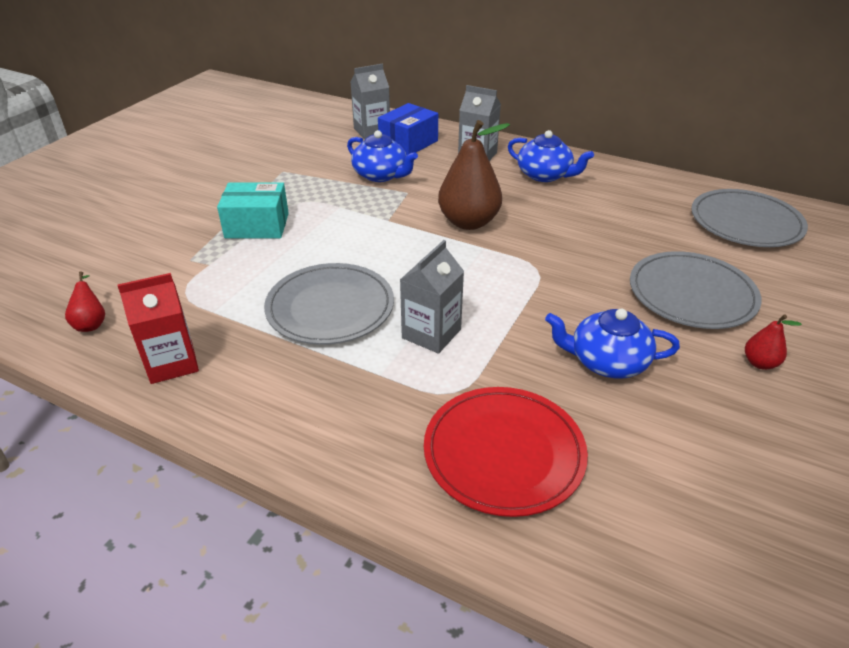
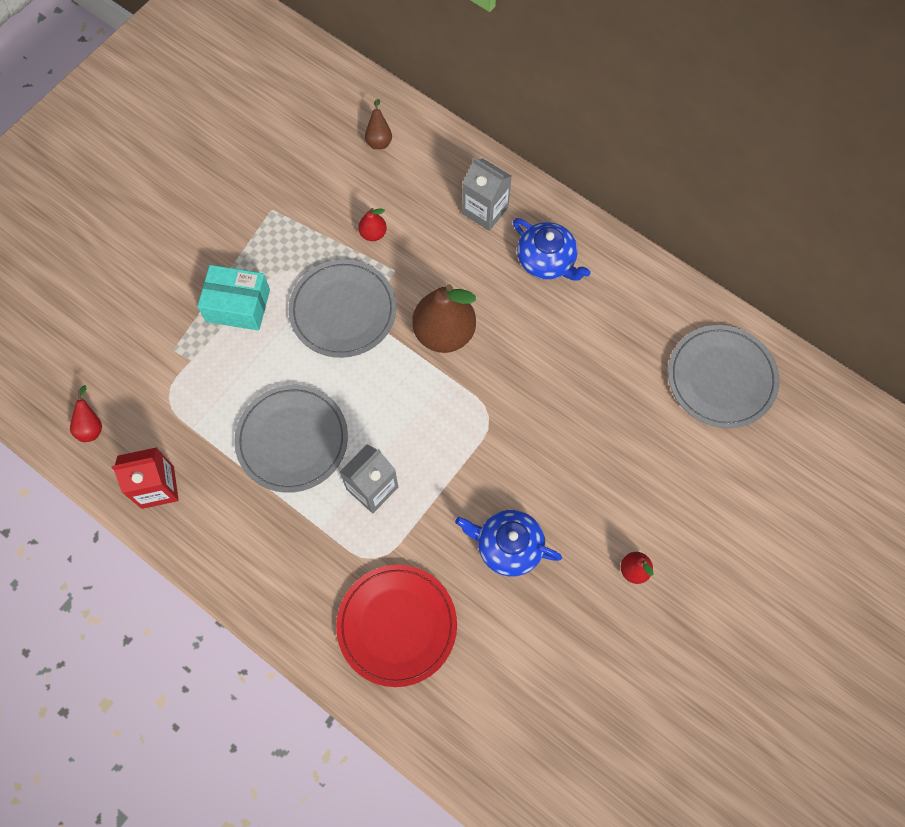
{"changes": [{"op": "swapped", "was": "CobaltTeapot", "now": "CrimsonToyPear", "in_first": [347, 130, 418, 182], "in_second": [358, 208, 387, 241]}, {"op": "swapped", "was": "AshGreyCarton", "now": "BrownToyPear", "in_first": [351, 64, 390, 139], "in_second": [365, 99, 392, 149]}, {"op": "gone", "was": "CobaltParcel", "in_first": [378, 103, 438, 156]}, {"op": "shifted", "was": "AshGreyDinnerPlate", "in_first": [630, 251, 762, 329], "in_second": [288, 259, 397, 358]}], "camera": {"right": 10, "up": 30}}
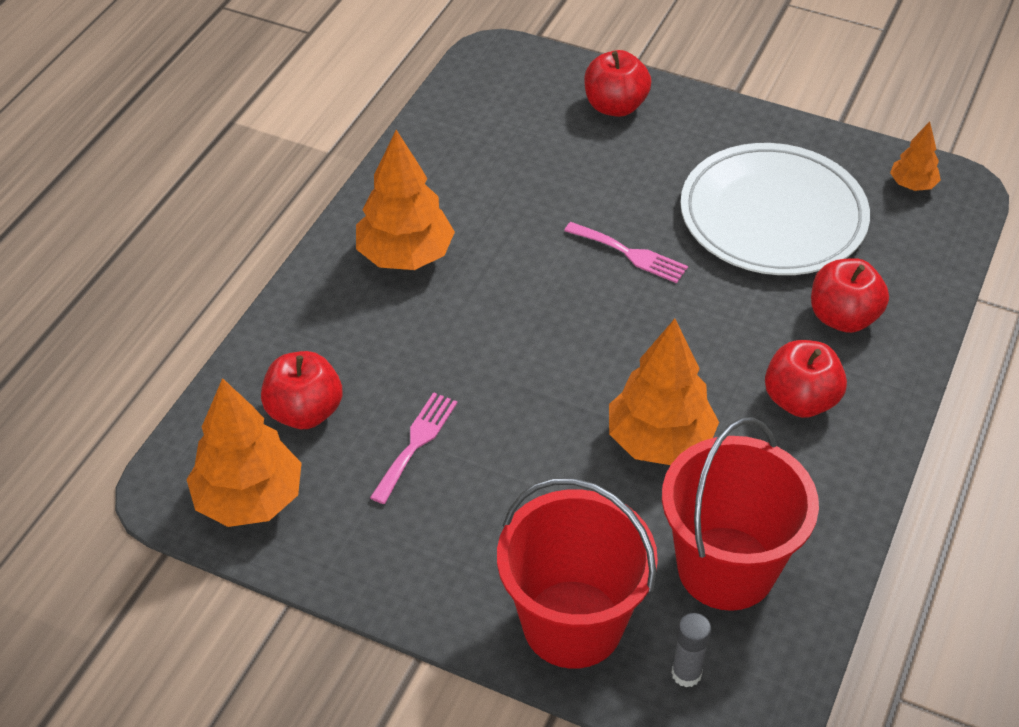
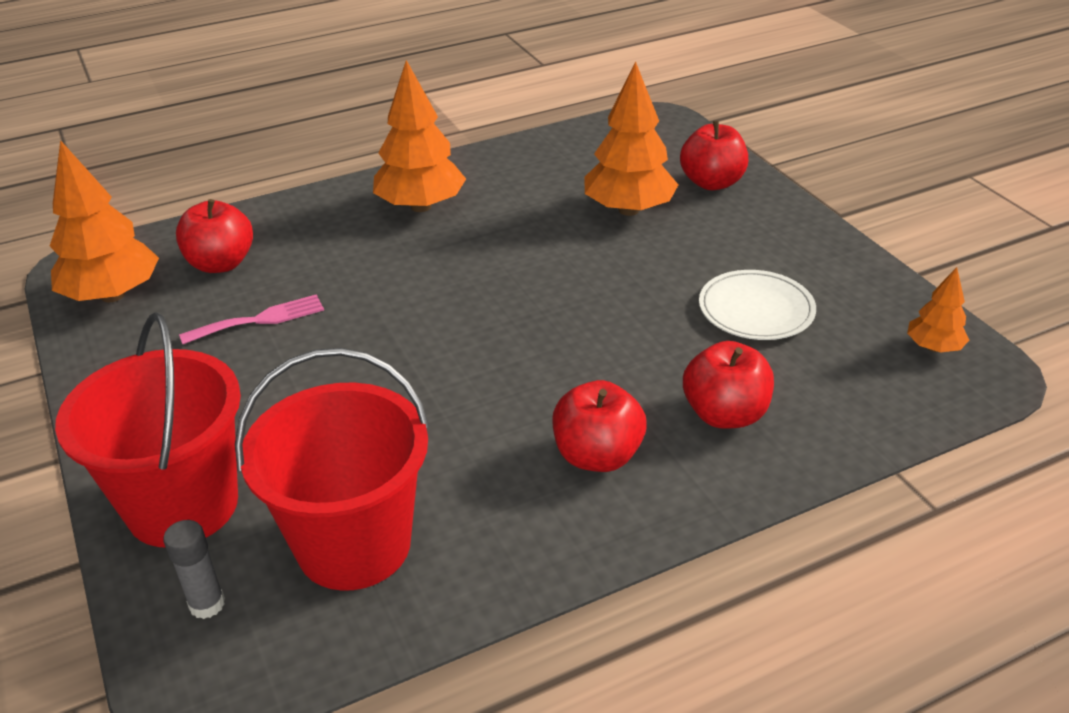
{"changes": [{"op": "gone", "was": "RosyTableFork", "in_first": [564, 222, 688, 283]}, {"op": "shifted", "was": "OrangeFirTree", "in_first": [609, 319, 719, 465], "in_second": [584, 62, 678, 216]}, {"op": "scaled", "was": "PureWhiteDinnerPlate", "in_first": [680, 143, 870, 275], "in_second": [699, 270, 816, 340], "ratio": 0.56}], "camera": {"right": 40, "up": -10}}
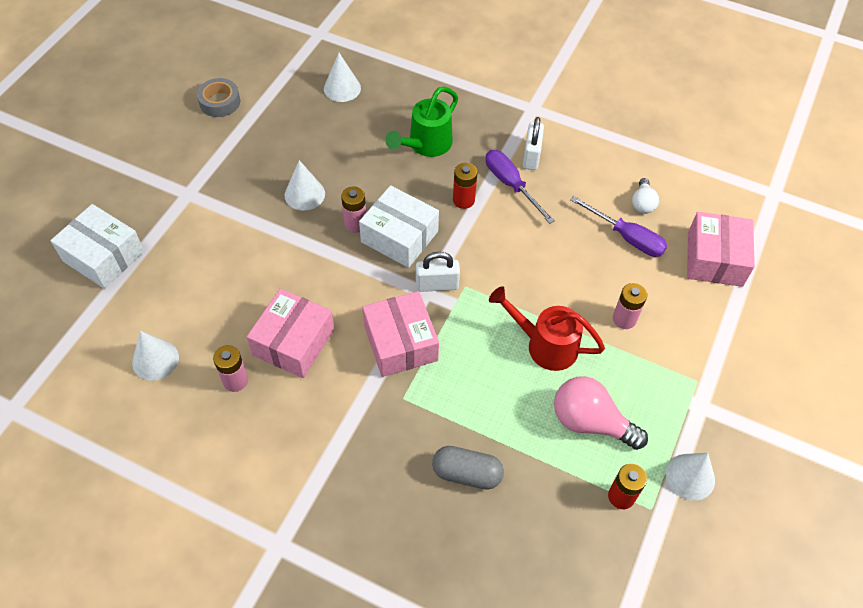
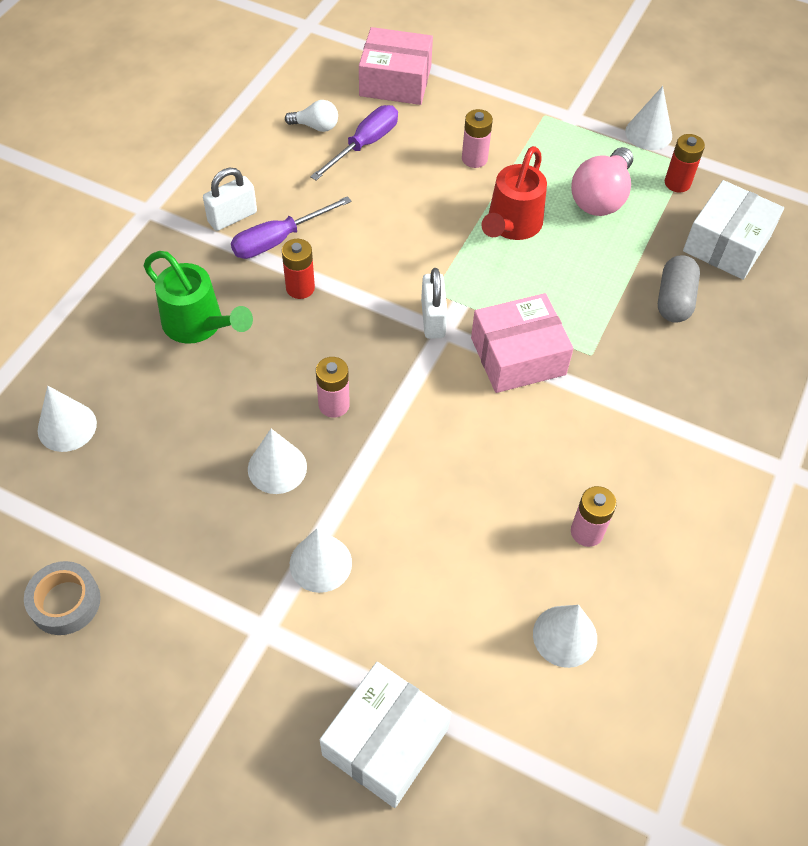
{"changes": [{"op": "gone", "was": "RosyParcel", "in_first": [247, 288, 334, 378]}, {"op": "shifted", "was": "PureWhiteParcel", "in_first": [359, 185, 439, 268], "in_second": [683, 180, 784, 280]}, {"op": "rotated", "was": "PureWhiteLock", "in_first": [523, 117, 544, 170], "in_second": [203, 168, 257, 231], "clockwise": -45}, {"op": "new", "now": "PureWhiteSolidCone", "in_second": [290, 528, 352, 593]}], "camera": {"right": -90, "up": 0}}
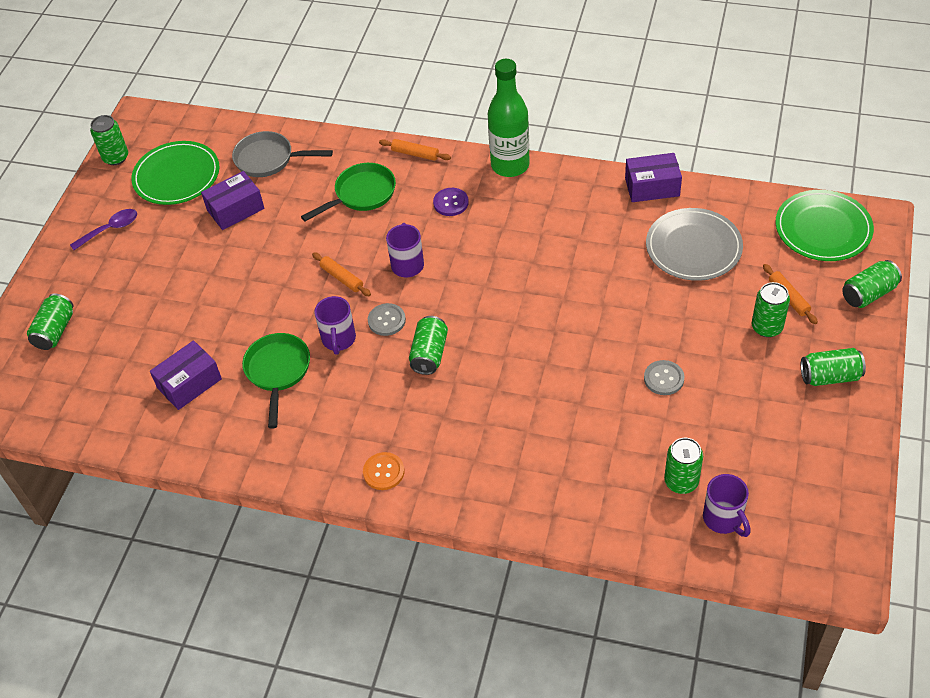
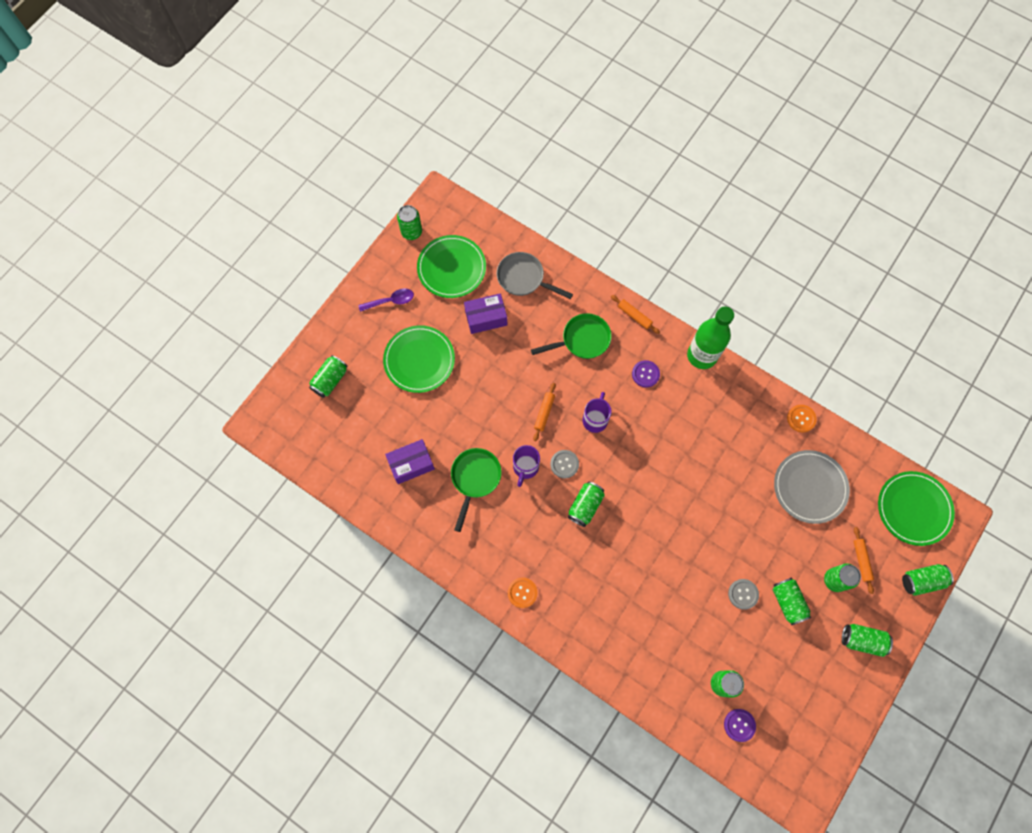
{"changes": [{"op": "rotated", "was": "OrangeRollingPin", "in_first": [312, 252, 371, 296], "in_second": [533, 383, 556, 441], "clockwise": 45}, {"op": "swapped", "was": "RoyalPurpleParcel", "now": "OrangeButton", "in_first": [625, 153, 682, 202], "in_second": [787, 405, 817, 432]}, {"op": "swapped", "was": "RoyalPurpleMug", "now": "RoyalPurpleButton", "in_first": [703, 474, 750, 537], "in_second": [724, 709, 756, 742]}, {"op": "new", "now": "GreenDinnerPlate", "in_second": [383, 325, 455, 393]}, {"op": "new", "now": "GreenSodaCan", "in_second": [773, 578, 811, 625]}], "camera": {"right": 15, "up": 20}}
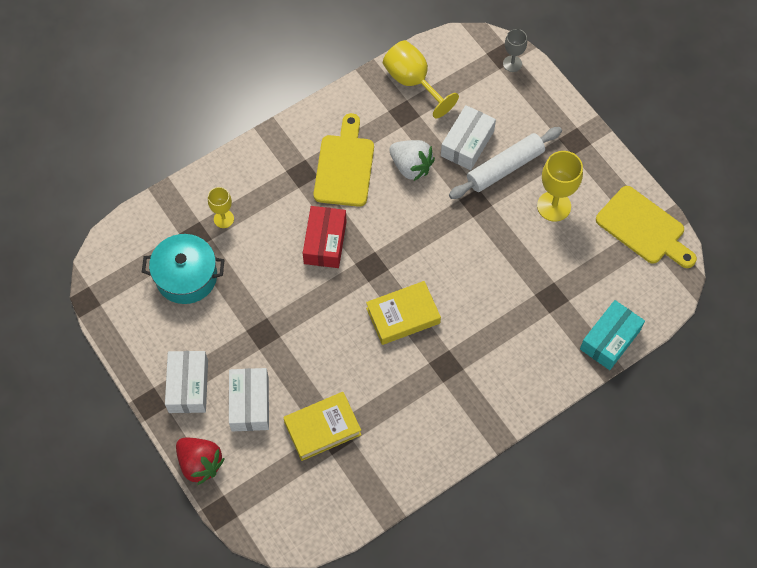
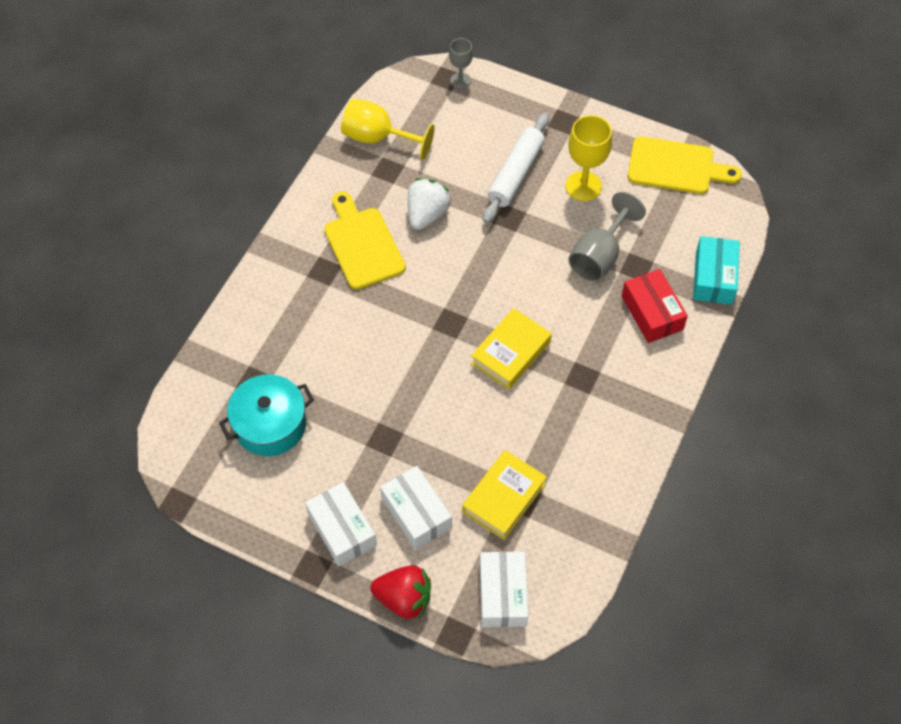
{"changes": [{"op": "gone", "was": "BrightYellowWineGlass", "in_first": [208, 187, 234, 228]}, {"op": "shifted", "was": "CrimsonParcel", "in_first": [303, 206, 346, 268], "in_second": [622, 269, 688, 343]}, {"op": "rotated", "was": "PureWhiteStrawberry", "in_first": [389, 140, 435, 181], "in_second": [408, 178, 451, 230], "clockwise": -75}, {"op": "shifted", "was": "PureWhiteParcel", "in_first": [441, 105, 496, 170], "in_second": [480, 552, 528, 628]}, {"op": "new", "now": "AshGreyWineGlass", "in_second": [568, 192, 646, 281]}], "camera": {"right": -30, "up": -5}}
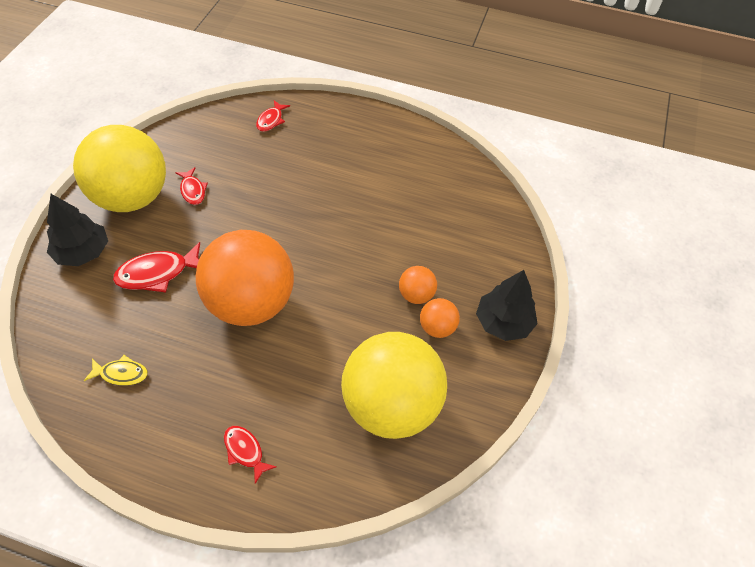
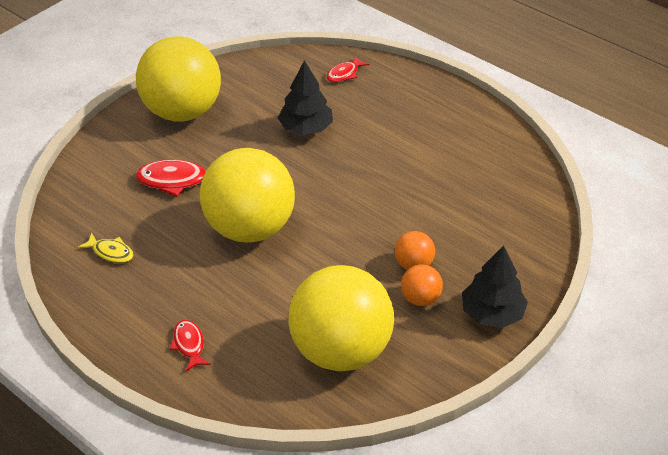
{"changes": [{"op": "shifted", "was": "BlackFirTree", "in_first": [47, 194, 108, 266], "in_second": [278, 60, 333, 135]}, {"op": "gone", "was": "CrimsonFish", "in_first": [175, 167, 208, 205]}, {"op": "repainted", "was": "OrangeBall", "now": "BrightYellowBall", "in_first": [196, 230, 294, 326], "in_second": [200, 148, 295, 243]}], "camera": {"right": 25, "up": -10}}
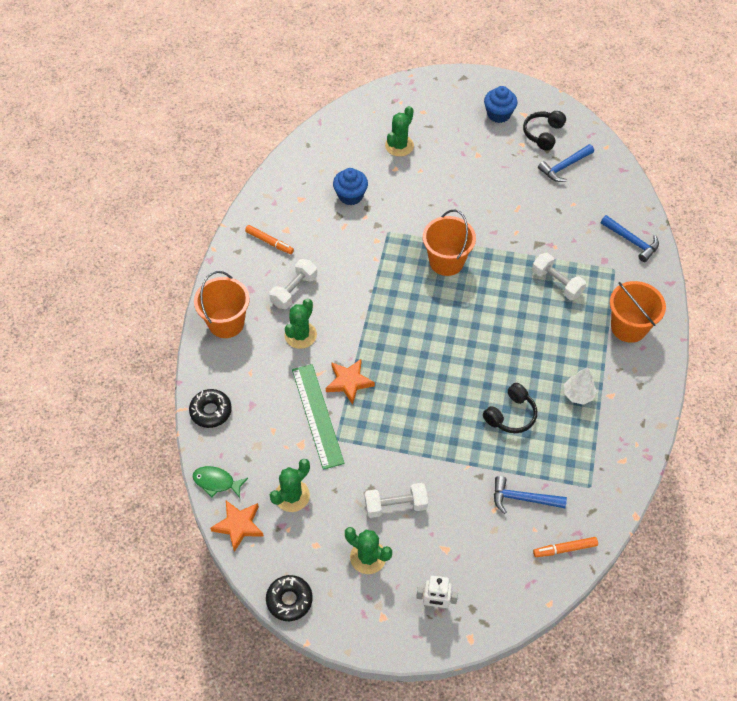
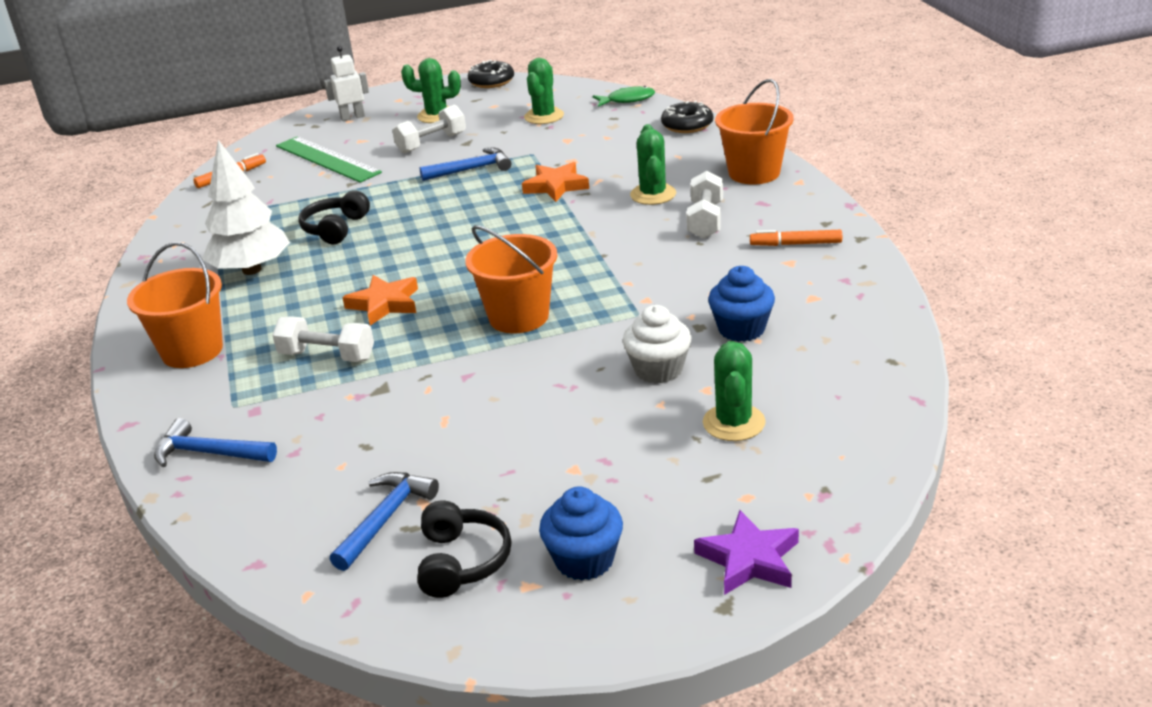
{"changes": [{"op": "shifted", "was": "OrangeStarShape", "in_first": [210, 501, 264, 552], "in_second": [342, 275, 418, 326]}, {"op": "shifted", "was": "GreenRuler", "in_first": [292, 364, 345, 470], "in_second": [276, 136, 382, 183]}, {"op": "shifted", "was": "CobaltCarpenter'sHammer", "in_first": [494, 476, 567, 514], "in_second": [419, 148, 511, 181]}, {"op": "scaled", "was": "PureWhiteFirTree", "in_first": [564, 367, 597, 405], "in_second": [202, 140, 290, 275], "ratio": 1.8}, {"op": "new", "now": "PureWhiteCupcake", "in_second": [623, 305, 691, 384]}, {"op": "new", "now": "RoyalPurpleStarShape", "in_second": [694, 510, 799, 595]}], "camera": {"right": 155, "up": -25}}
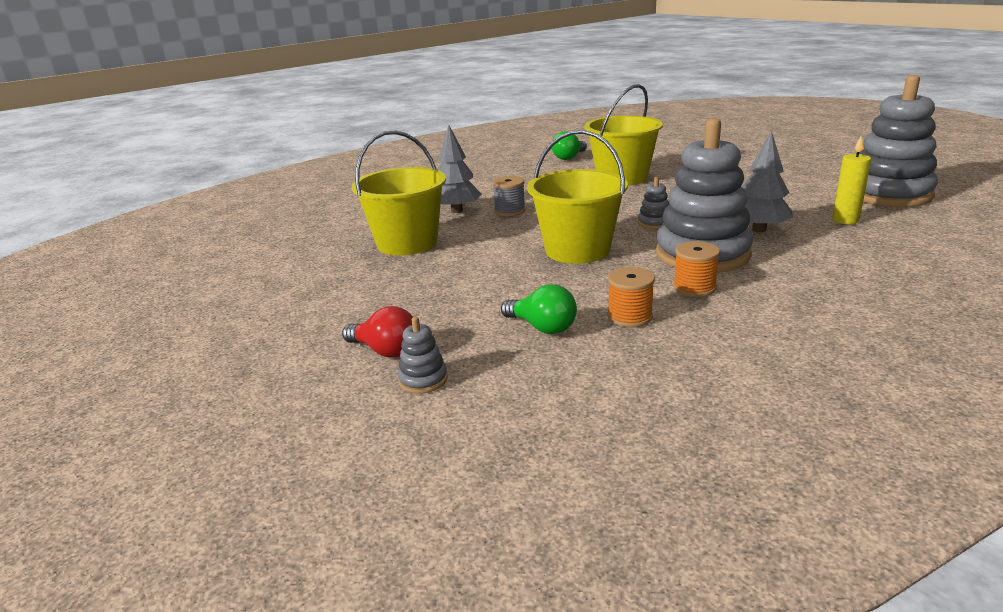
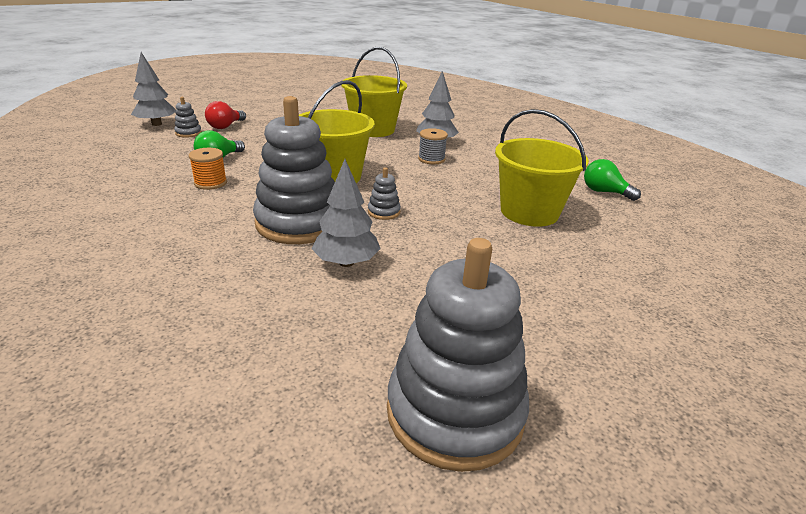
{"changes": [{"op": "gone", "was": "OrangeBobbin", "in_first": [673, 241, 720, 297]}, {"op": "gone", "was": "BrightYellowWaxCandle", "in_first": [832, 136, 871, 224]}, {"op": "new", "now": "AshGreyFirTree", "in_second": [131, 52, 176, 126]}], "camera": {"right": 85, "up": 5}}
